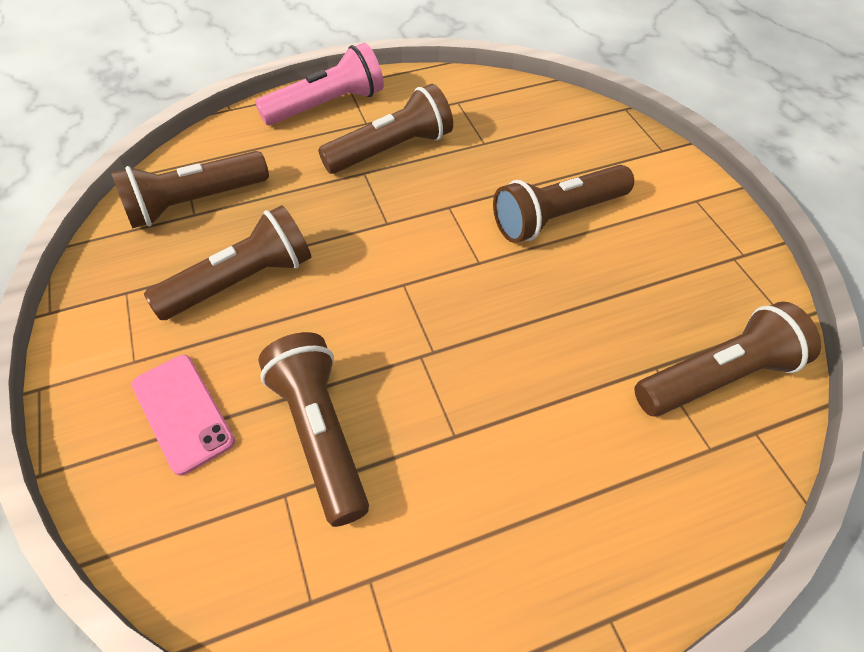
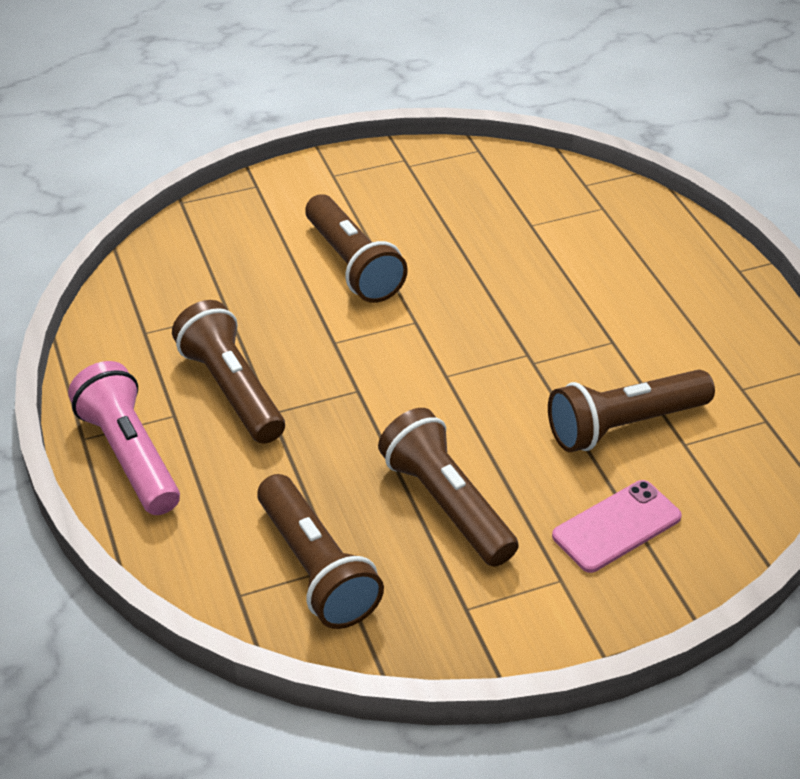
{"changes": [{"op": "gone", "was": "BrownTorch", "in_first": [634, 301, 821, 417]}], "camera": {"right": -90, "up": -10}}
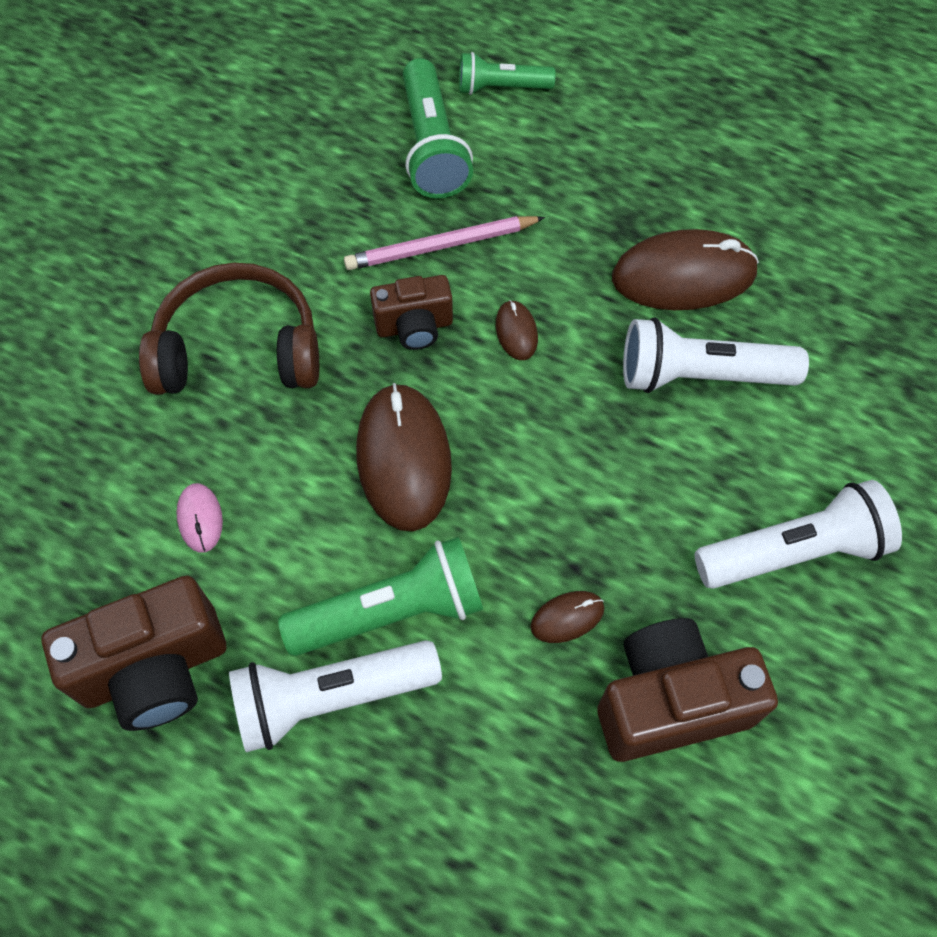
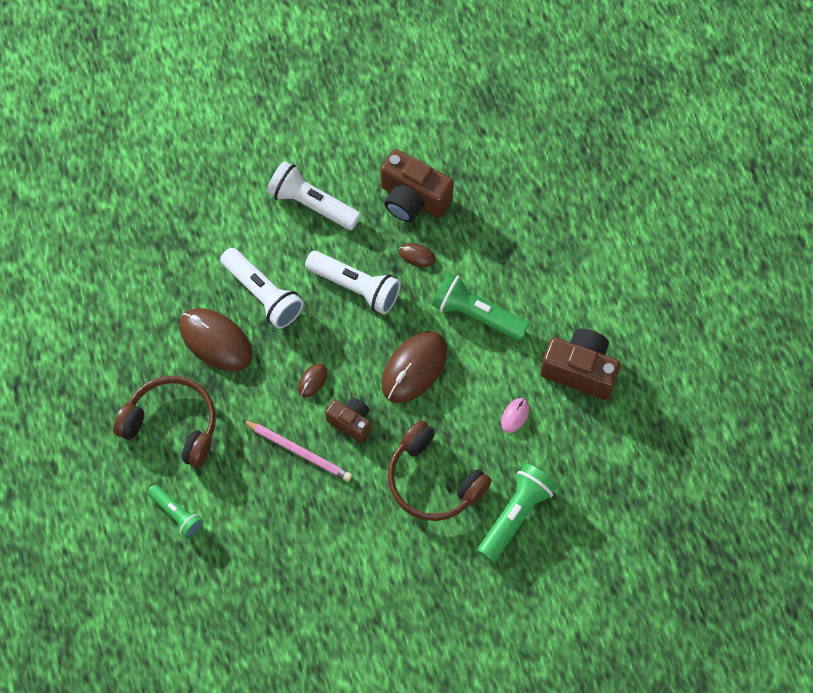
{"changes": [{"op": "shifted", "was": "PureWhiteTorch", "in_first": [229, 640, 442, 752], "in_second": [305, 251, 401, 315]}, {"op": "shifted", "was": "GreenTorch", "in_first": [403, 58, 473, 198], "in_second": [477, 464, 558, 562]}, {"op": "new", "now": "BrownOverEarHeadphones", "in_second": [113, 376, 216, 468]}], "camera": {"right": -135, "up": 5}}
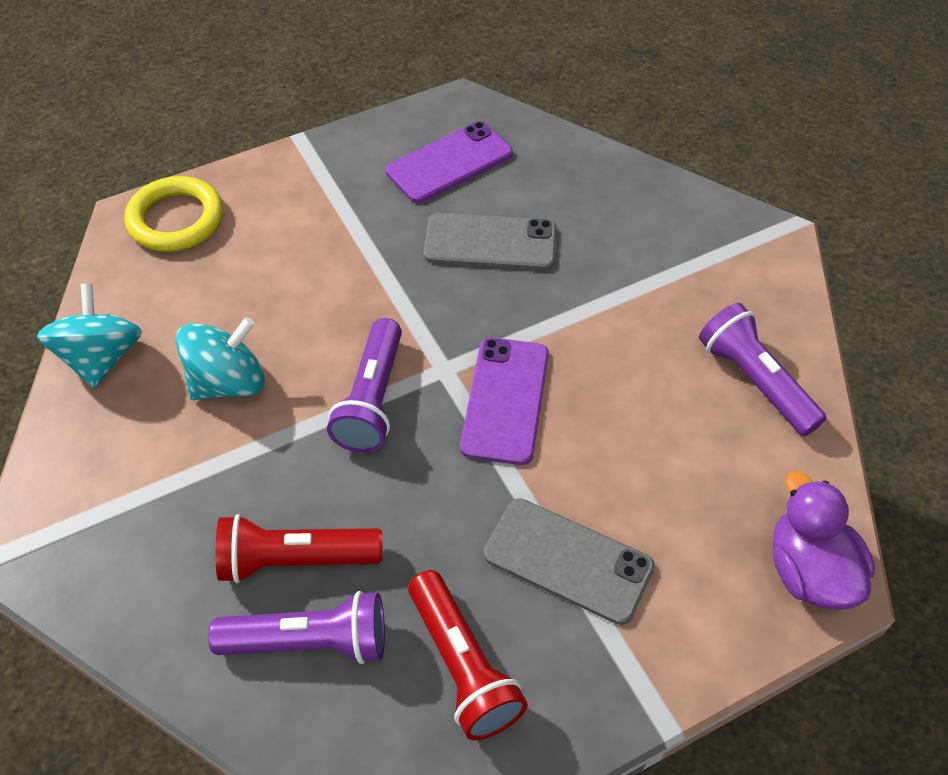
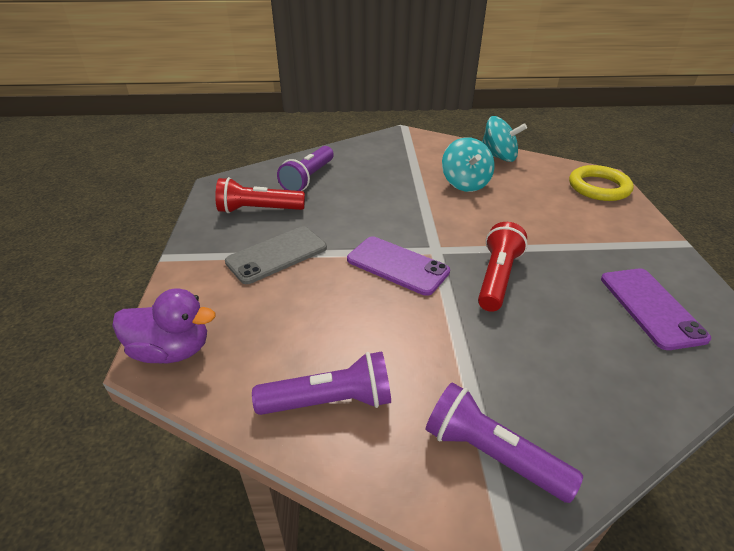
{"changes": [{"op": "shifted", "was": "CrimsonTorch", "in_first": [215, 514, 382, 583], "in_second": [478, 222, 528, 312]}, {"op": "shifted", "was": "RoyalPurpleTorch", "in_first": [327, 318, 402, 453], "in_second": [426, 382, 583, 503]}, {"op": "gone", "was": "AshGreyPhone", "in_first": [424, 213, 556, 270]}], "camera": {"right": 115, "up": -15}}
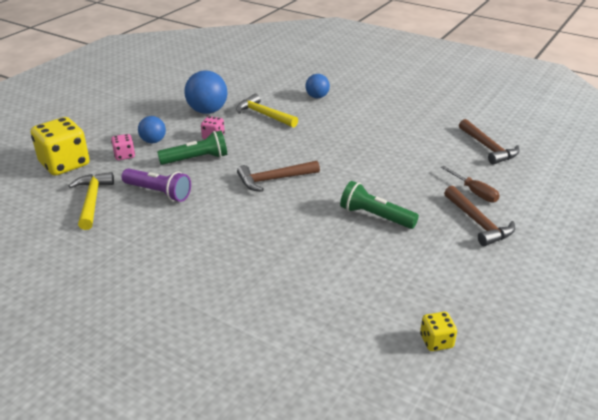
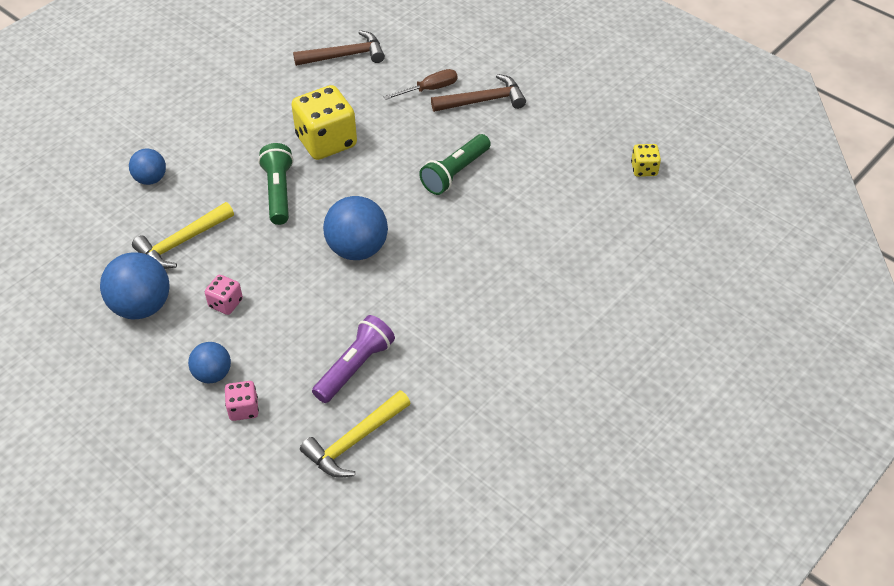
{"changes": [{"op": "shifted", "was": "BrightYellowDice", "in_first": [31, 117, 90, 176], "in_second": [291, 85, 357, 160]}, {"op": "rotated", "was": "BrightYellowCarpenter'sHammer", "in_first": [69, 172, 114, 230], "in_second": [300, 390, 411, 478], "clockwise": -45}, {"op": "shifted", "was": "GreenTorch", "in_first": [157, 131, 227, 165], "in_second": [258, 143, 293, 225]}, {"op": "swapped", "was": "BrownCarpenter'sHammer", "now": "CobaltBall", "in_first": [237, 161, 320, 192], "in_second": [323, 196, 388, 260]}], "camera": {"right": -80, "up": 15}}
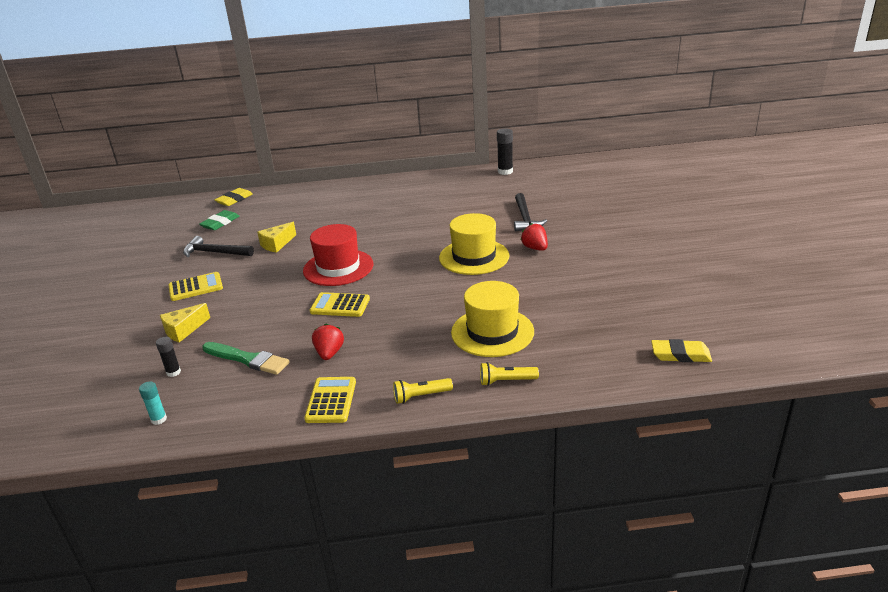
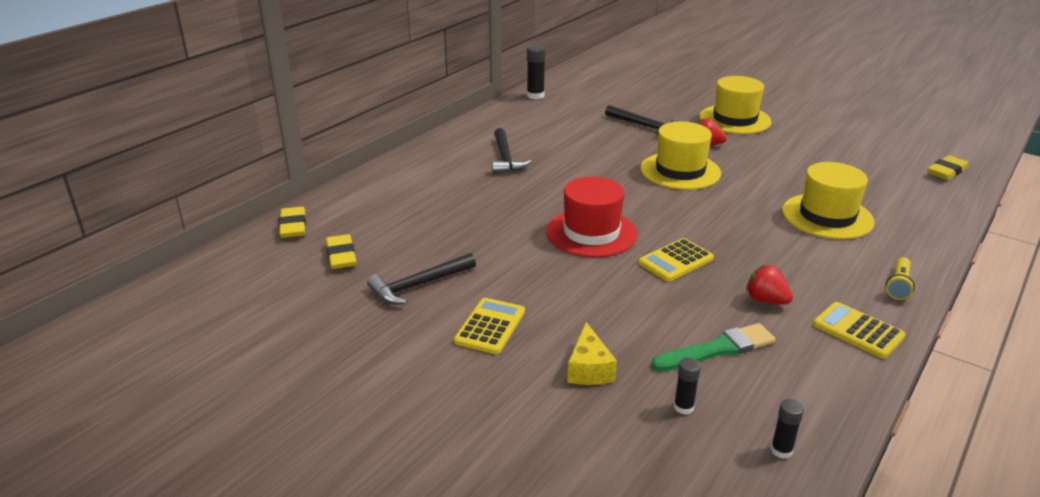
{"changes": [{"op": "repainted", "was": "TealGlue", "now": "BlackGlue", "in_first": [139, 382, 167, 425], "in_second": [771, 399, 804, 459]}, {"op": "repainted", "was": "GreenGumEraser", "now": "BrightYellowGumEraser", "in_first": [199, 210, 239, 230], "in_second": [326, 234, 357, 269]}, {"op": "gone", "was": "BrightYellowPieceOfCheese", "in_first": [257, 222, 296, 253]}, {"op": "gone", "was": "BrightYellowTorch", "in_first": [480, 362, 539, 386]}, {"op": "new", "now": "BlackCarpenter'sHammer", "in_second": [492, 128, 531, 174]}, {"op": "new", "now": "BrightYellowTallHat", "in_second": [699, 76, 772, 134]}], "camera": {"right": -50, "up": 0}}
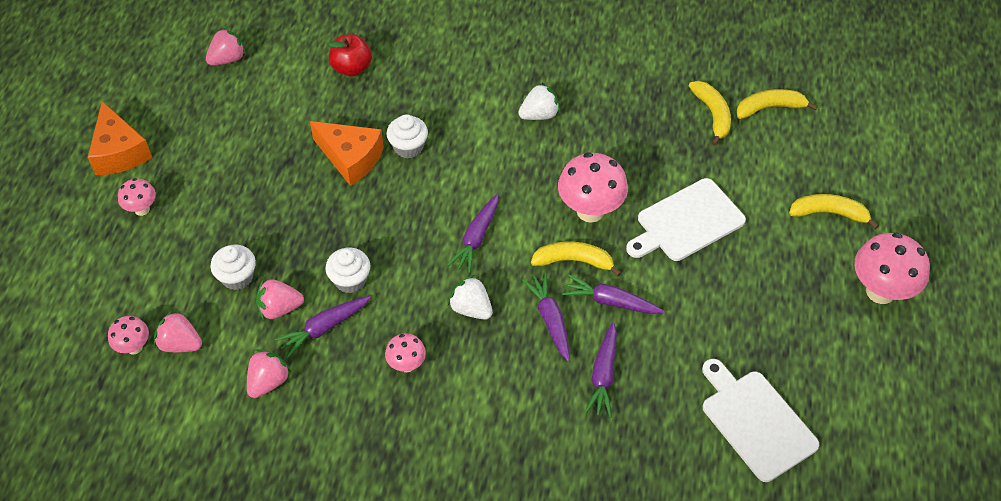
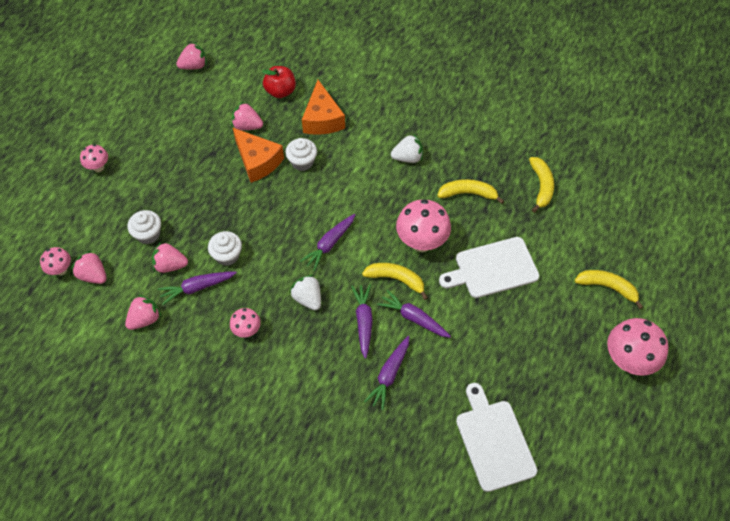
{"changes": [{"op": "shifted", "was": "OrangePieceOfCheese", "in_first": [88, 101, 152, 175], "in_second": [302, 80, 345, 135]}, {"op": "shifted", "was": "BrightYellowBanana", "in_first": [736, 89, 818, 119], "in_second": [437, 179, 504, 204]}, {"op": "new", "now": "RosyStrawberry", "in_second": [231, 102, 263, 130]}], "camera": {"right": 15, "up": 5}}
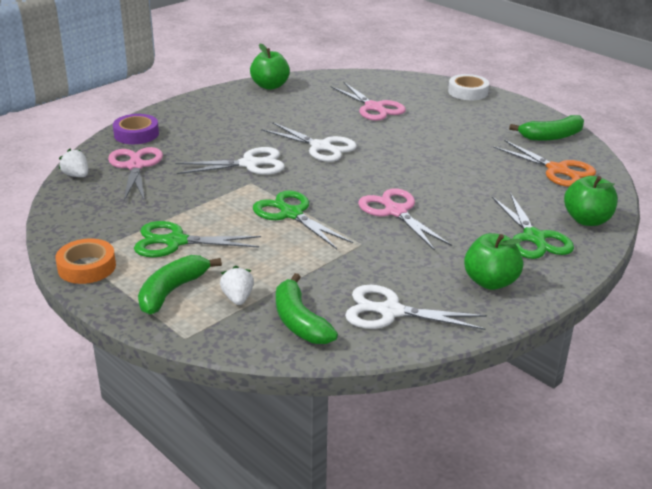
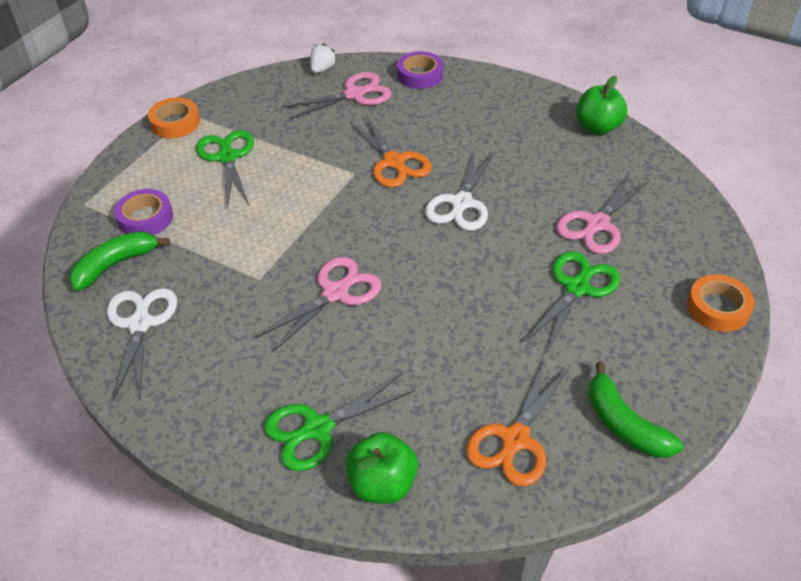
{"changes": [{"op": "gone", "was": "GreenBanana", "in_first": [138, 255, 222, 315]}, {"op": "repainted", "was": "PureWhiteScissors", "now": "OrangeScissors", "in_first": [175, 147, 285, 175], "in_second": [349, 114, 432, 188]}, {"op": "swapped", "was": "PureWhiteStrawberry", "now": "RoyalPurpleStickyTape", "in_first": [220, 266, 254, 305], "in_second": [114, 189, 173, 235]}, {"op": "shifted", "was": "GreenScissors", "in_first": [253, 190, 353, 249], "in_second": [524, 251, 620, 353]}, {"op": "repainted", "was": "PureWhiteStickyTape", "now": "OrangeStickyTape", "in_first": [448, 74, 489, 100], "in_second": [687, 274, 755, 332]}, {"op": "gone", "was": "GreenToyApple", "in_first": [464, 233, 523, 290]}], "camera": {"right": 75, "up": 15}}
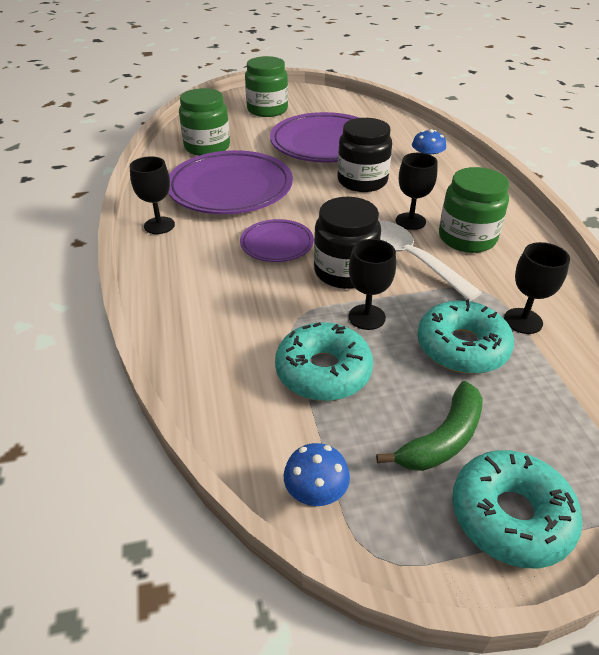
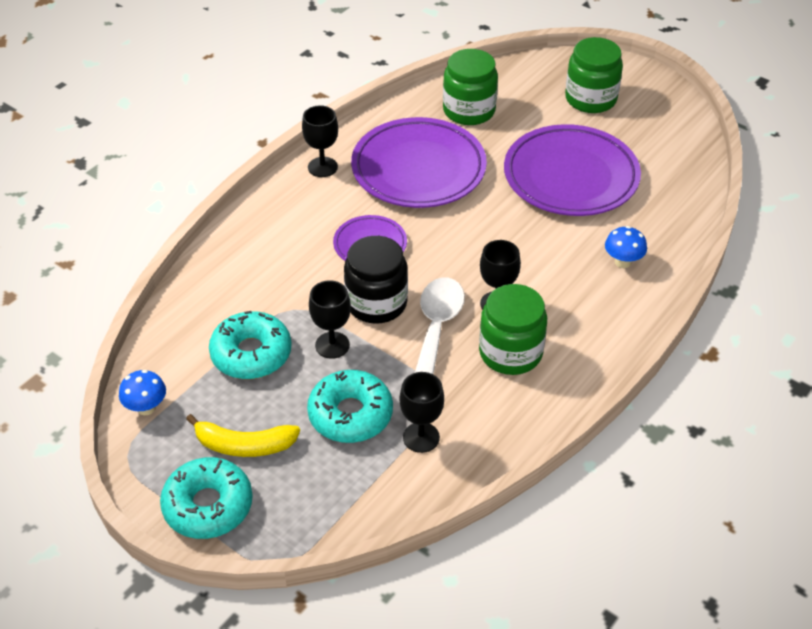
{"changes": [{"op": "gone", "was": "BlackJamJar", "in_first": [338, 118, 392, 192]}, {"op": "repainted", "was": "GreenBanana", "now": "BrightYellowBanana", "in_first": [376, 381, 483, 471], "in_second": [186, 414, 300, 457]}], "camera": {"right": 50, "up": 5}}
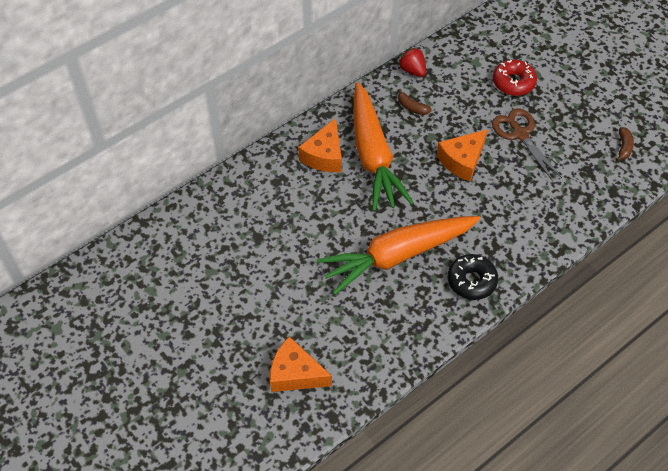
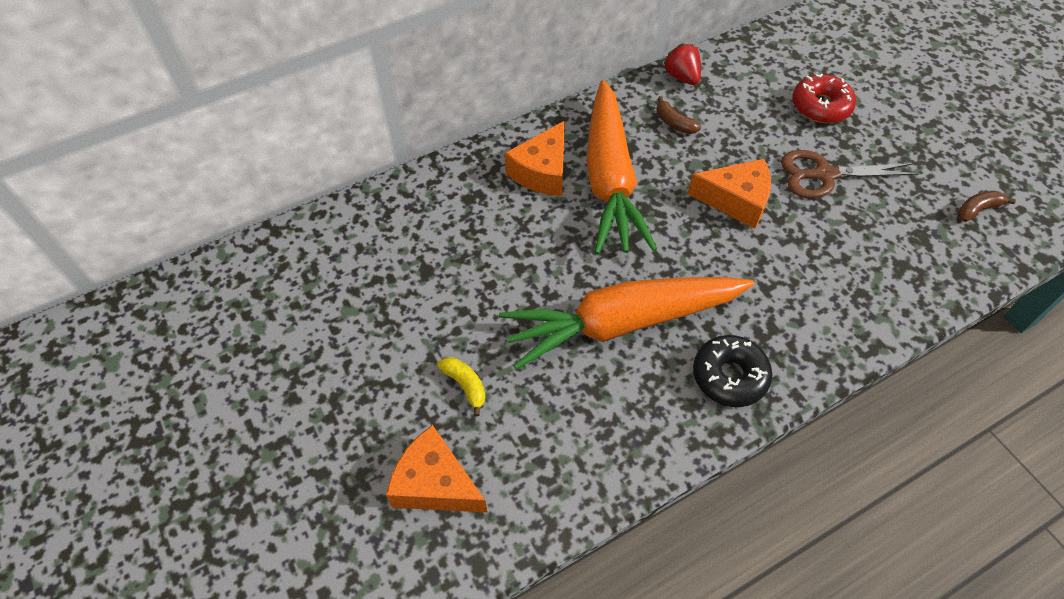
{"changes": [{"op": "rotated", "was": "OrangePieceOfCheese", "in_first": [437, 129, 488, 182], "in_second": [688, 159, 771, 229], "clockwise": -135}, {"op": "rotated", "was": "BrownScissors", "in_first": [492, 108, 562, 181], "in_second": [781, 150, 920, 199], "clockwise": -75}, {"op": "rotated", "was": "BrownBanana", "in_first": [616, 127, 634, 162], "in_second": [958, 191, 1016, 222], "clockwise": -135}, {"op": "new", "now": "BrightYellowBanana", "in_second": [437, 357, 486, 416]}], "camera": {"right": 10, "up": 0}}
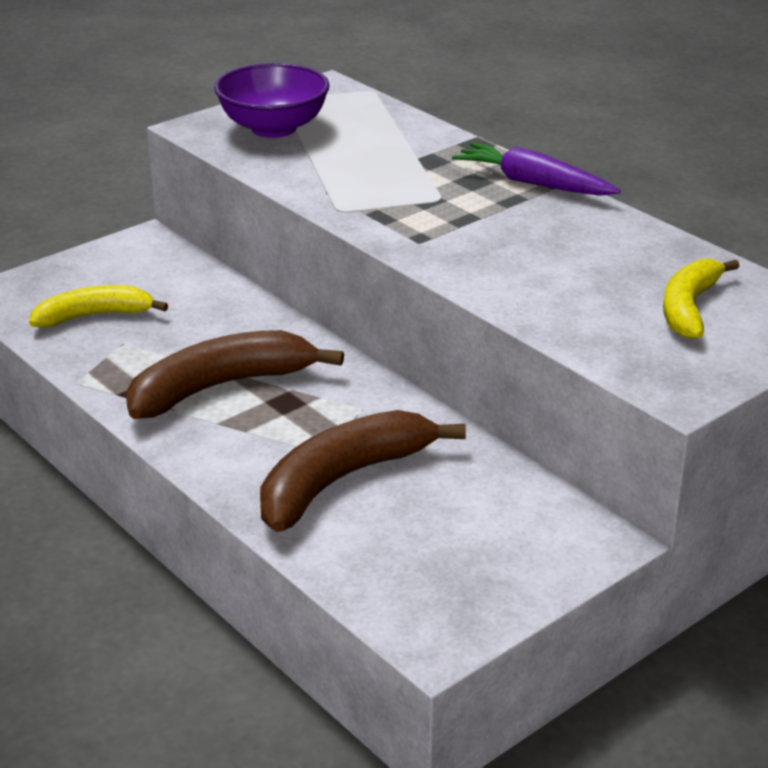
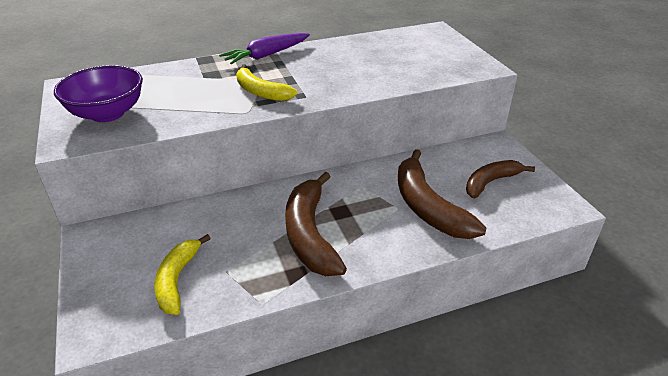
{"changes": [{"op": "shifted", "was": "BrightYellowBanana", "in_first": [663, 259, 739, 339], "in_second": [236, 64, 297, 101]}, {"op": "new", "now": "BrownBanana", "in_second": [466, 160, 535, 198]}], "camera": {"right": -70, "up": 5}}
